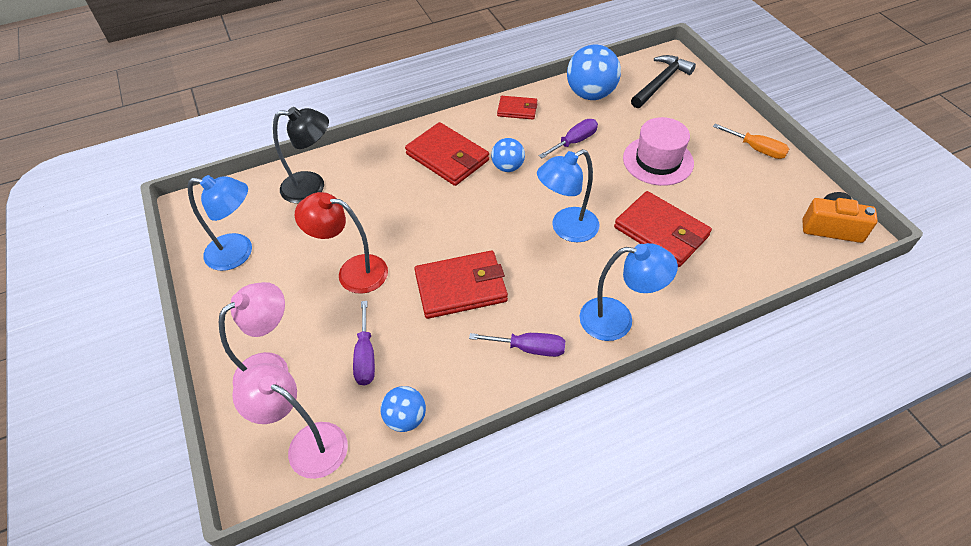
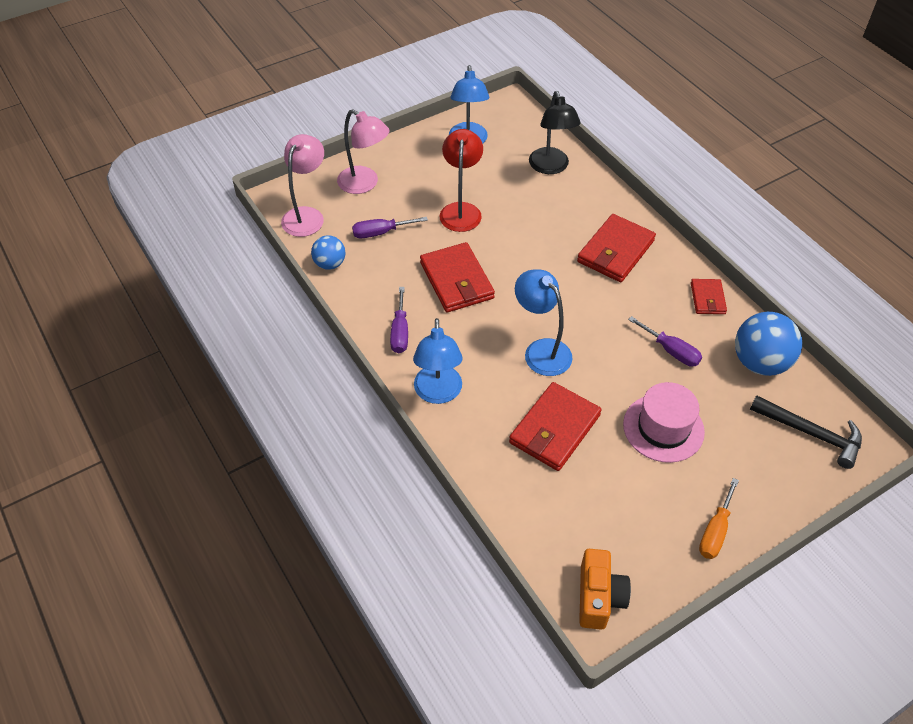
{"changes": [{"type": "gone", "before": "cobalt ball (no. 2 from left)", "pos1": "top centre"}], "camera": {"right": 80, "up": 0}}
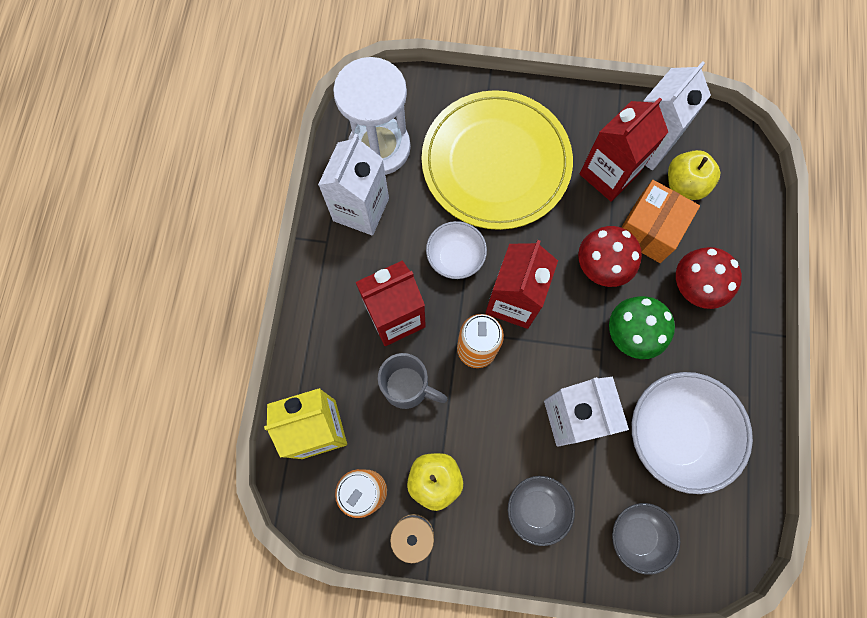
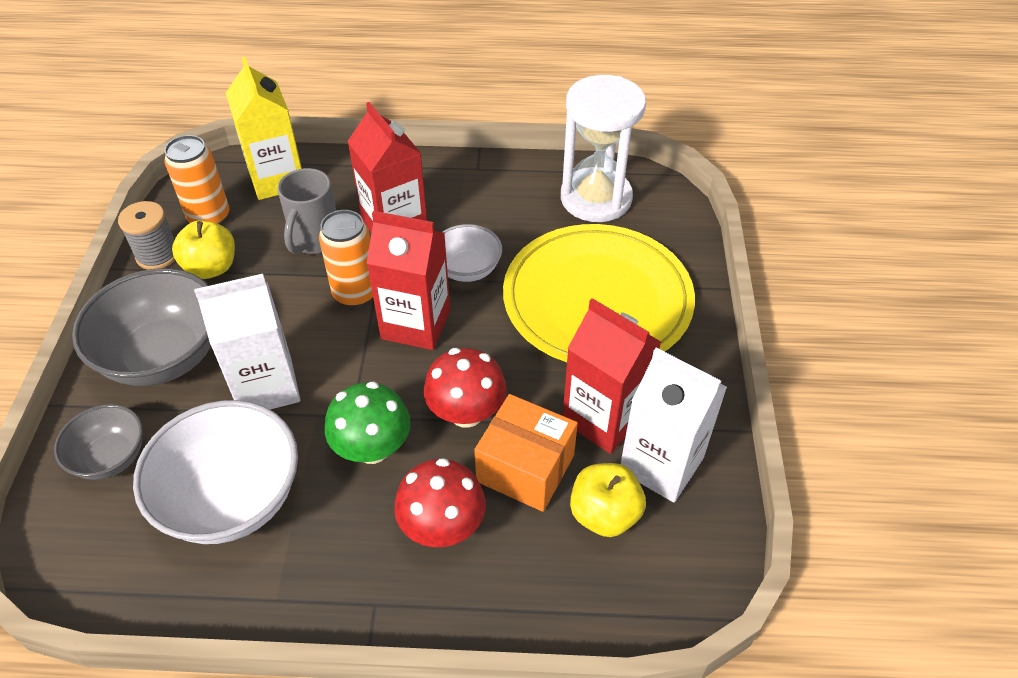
{"changes": [{"type": "gone", "before": "white carton (no. 1 from left)", "pos1": "top centre"}, {"type": "scaled", "before": "ash-grey bowl (no. 1 from left in the first image)", "pos1": "bottom centre", "pos2": "middle left", "scale": 1.78}], "camera": {"right": 85, "up": -25}}
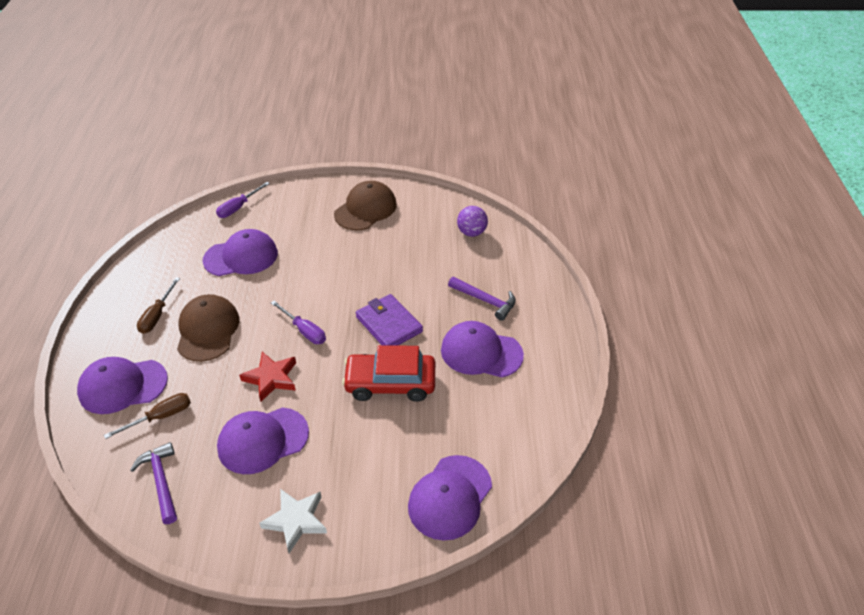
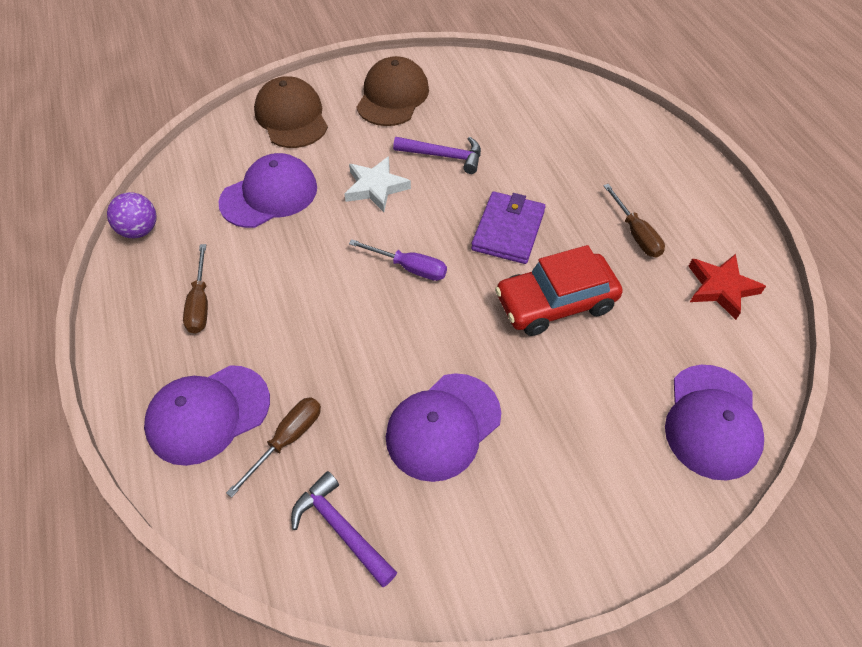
{"changes": [{"type": "gone", "before": "violet hand screwdriver (no. 1 from left)", "pos1": "top left"}, {"type": "shifted", "before": "brown cap (no. 1 from left)", "pos1": "middle left", "pos2": "top centre"}, {"type": "shifted", "before": "crimson star", "pos1": "middle left", "pos2": "middle right"}, {"type": "shifted", "before": "white star", "pos1": "bottom centre", "pos2": "top centre"}, {"type": "shifted", "before": "violet claw hammer (no. 2 from left)", "pos1": "centre", "pos2": "top centre"}, {"type": "shifted", "before": "violet ball", "pos1": "centre", "pos2": "top left"}, {"type": "swapped", "before": "violet cap (no. 5 from left)", "after": "brown hand screwdriver (no. 3 from left)", "pos1": "centre", "pos2": "middle right"}, {"type": "rotated", "before": "violet card wallet", "pos1": "centre", "pos2": "centre", "turn": 75}], "camera": {"right": -20, "up": 10}}
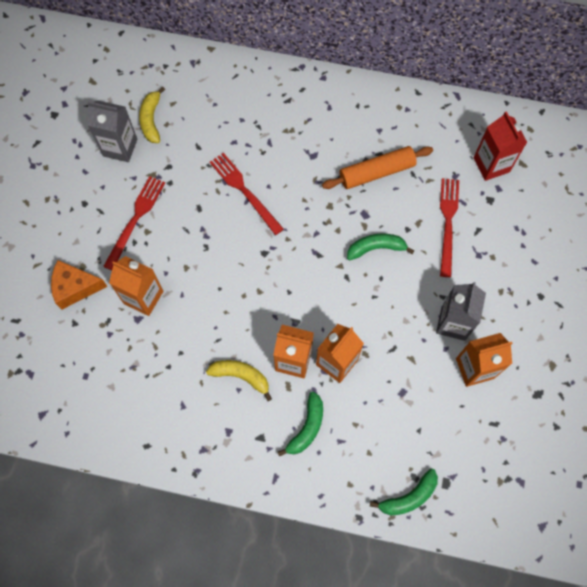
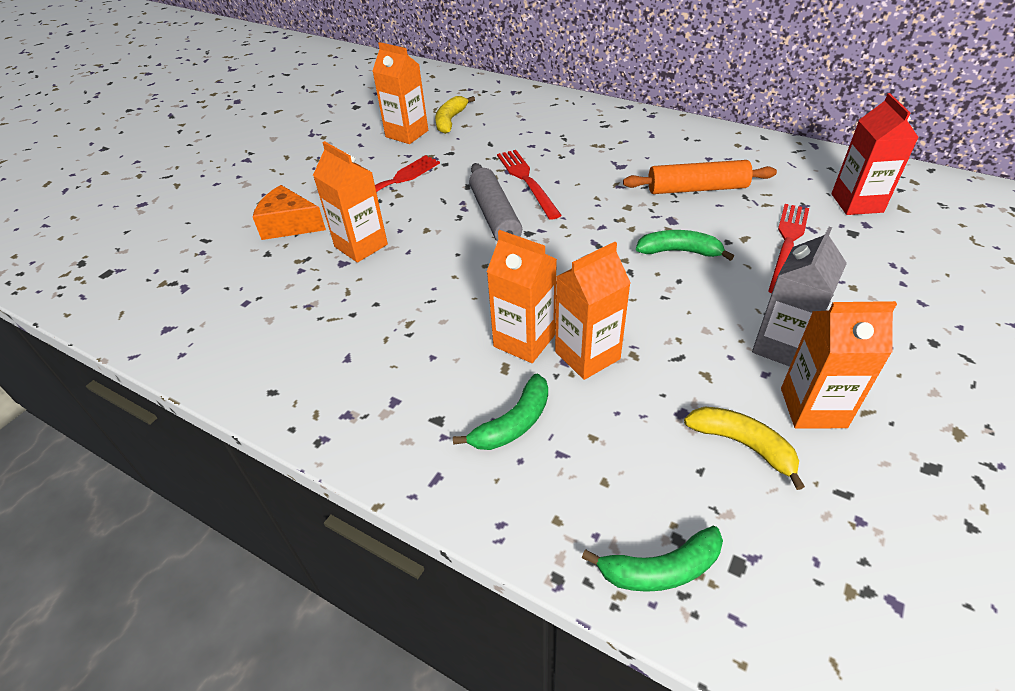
{"changes": [{"type": "new", "after": "ash-grey rolling pin", "pos2": "top centre"}, {"type": "shifted", "before": "bright yellow banana fruit (no. 2 from left)", "pos1": "centre", "pos2": "middle right"}, {"type": "repainted", "before": "ash-grey carton (no. 1 from left)", "after": "orange-coloured carton (no. 2 from left)", "pos1": "top left", "pos2": "top centre"}], "camera": {"right": 20, "up": -25}}
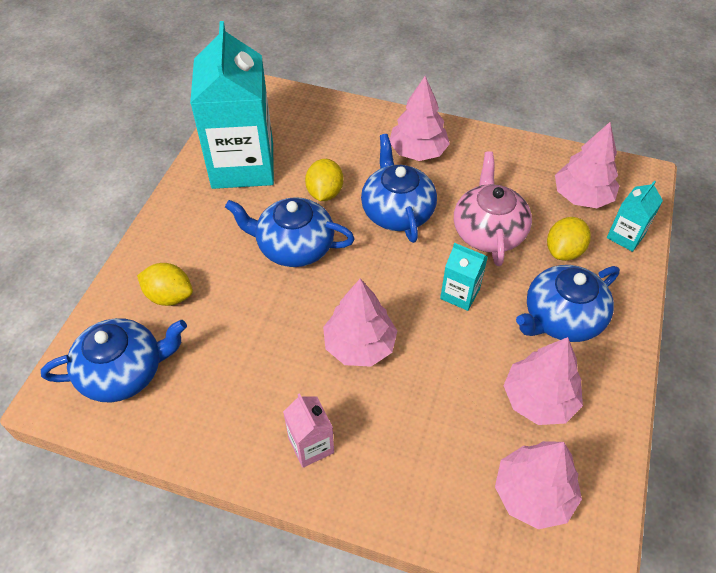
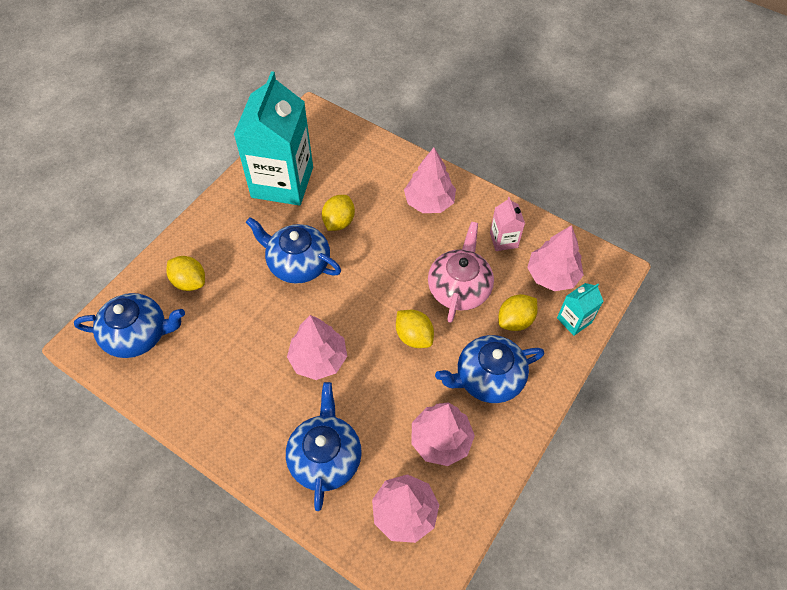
{"changes": [{"type": "shifted", "before": "rosy carton", "pos1": "bottom centre", "pos2": "centre"}, {"type": "shifted", "before": "cobalt china teapot (no. 3 from left)", "pos1": "top centre", "pos2": "bottom centre"}, {"type": "swapped", "before": "teal carton (no. 2 from left)", "after": "bright yellow lemon (no. 3 from left)", "pos1": "centre", "pos2": "centre"}], "camera": {"right": 15, "up": 5}}
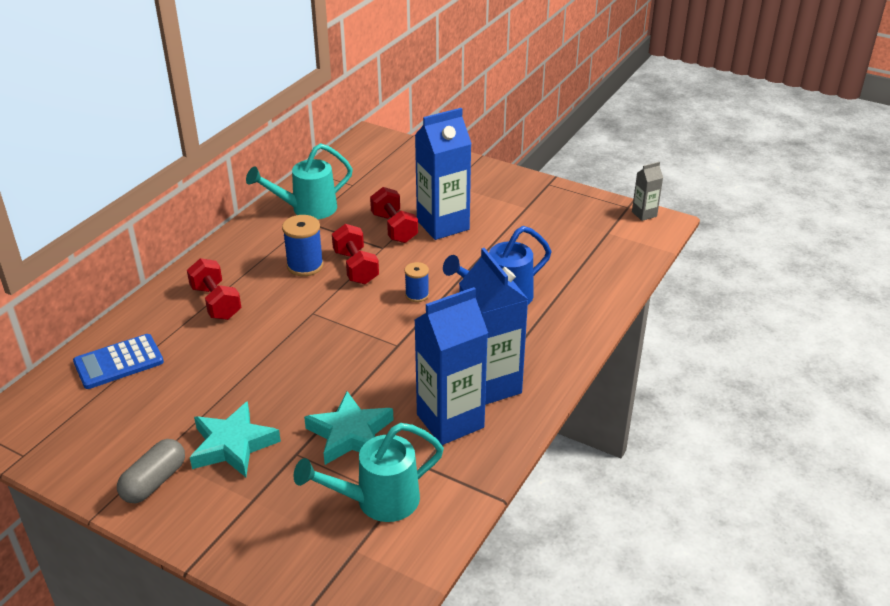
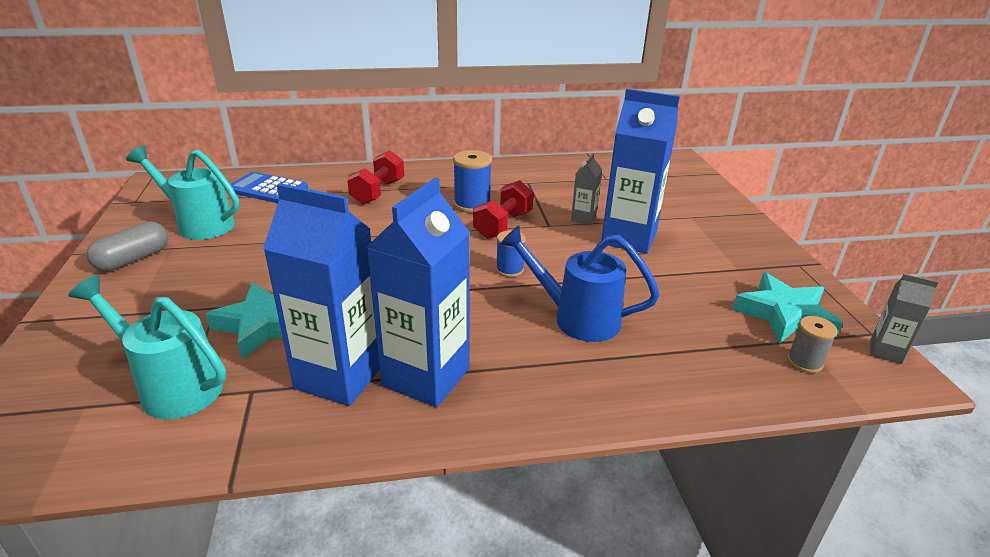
{"changes": [{"type": "new", "after": "ash-grey bobbin", "pos2": "middle right"}, {"type": "shifted", "before": "teal star (no. 1 from left in the first image)", "after": "teal star (no. 2 from left)", "pos1": "bottom left", "pos2": "middle right"}, {"type": "shifted", "before": "teal watering can (no. 1 from left in the first image)", "after": "teal watering can (no. 2 from left)", "pos1": "top centre", "pos2": "middle left"}, {"type": "swapped", "before": "crimson free weight (no. 3 from left)", "after": "ash-grey carton (no. 1 from left)", "pos1": "centre", "pos2": "centre"}, {"type": "rotated", "before": "ash-grey pill shape", "pos1": "bottom left", "pos2": "middle left", "turn": -45}], "camera": {"right": 50, "up": -5}}
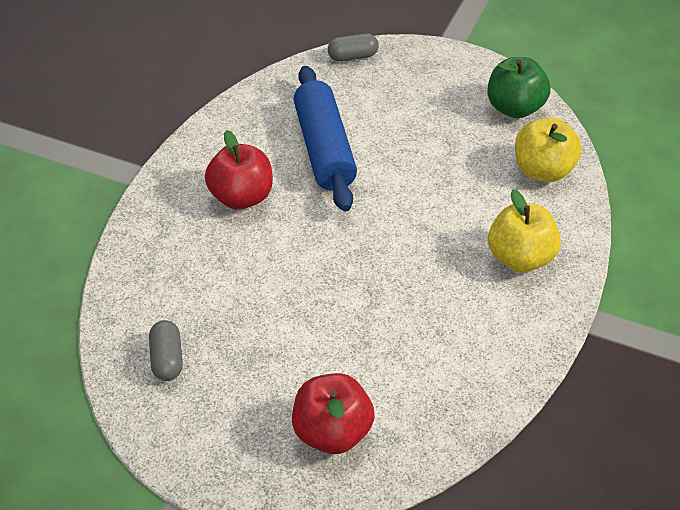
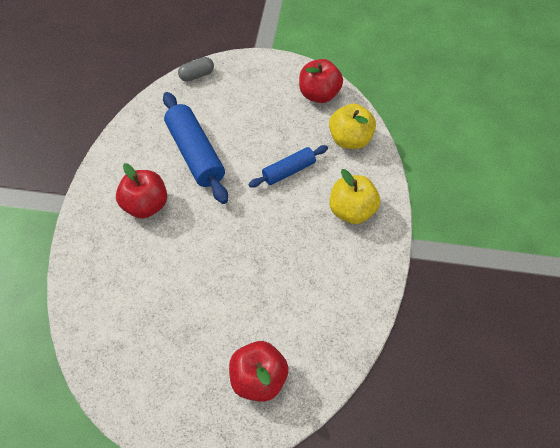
{"changes": [{"type": "gone", "before": "ash-grey pill shape (no. 1 from left)", "pos1": "bottom left"}, {"type": "new", "after": "cobalt rolling pin (no. 2 from left)", "pos2": "centre"}, {"type": "repainted", "before": "emerald apple fruit", "after": "crimson apple fruit (no. 3 from left)", "pos1": "top right", "pos2": "top centre"}], "camera": {"right": -15, "up": 10}}
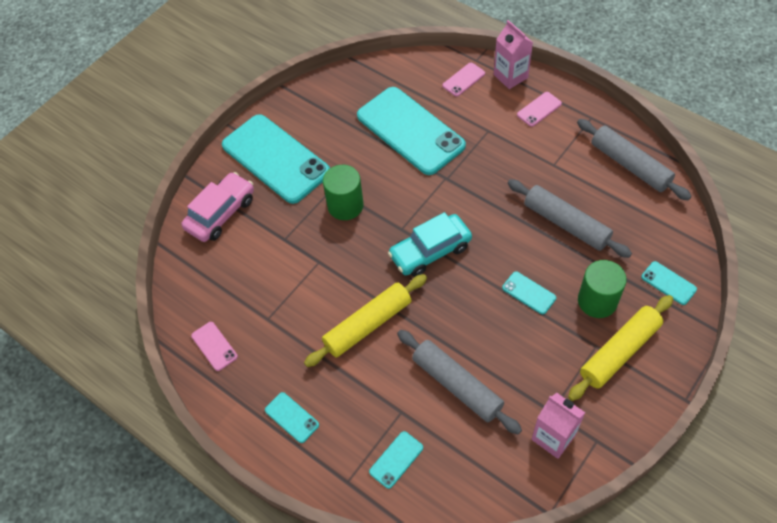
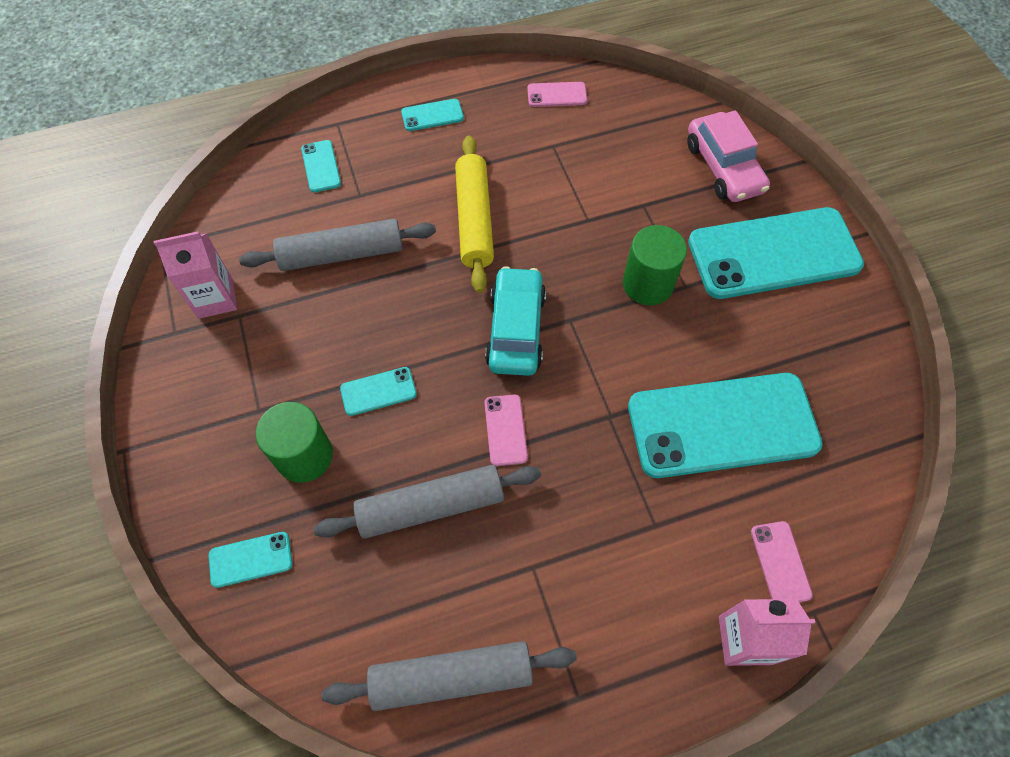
{"changes": [{"type": "gone", "before": "bright yellow rolling pin (no. 2 from left)", "pos1": "middle right"}, {"type": "shifted", "before": "rosy mobile phone (no. 3 from left in the first image)", "after": "rosy mobile phone (no. 1 from left)", "pos1": "top right", "pos2": "centre"}], "camera": {"right": 120, "up": 5}}
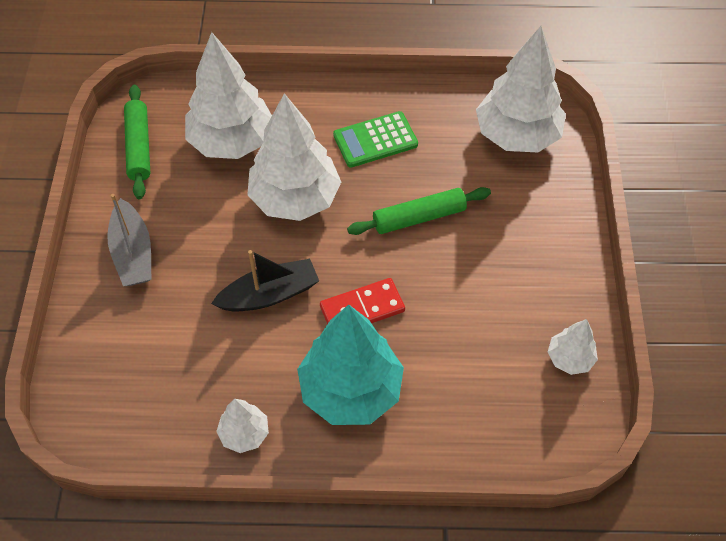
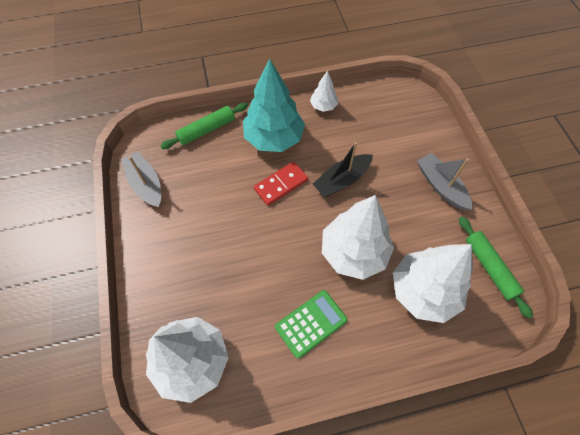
{"changes": [{"type": "shifted", "before": "emerald rolling pin (no. 2 from left in the first image)", "after": "emerald rolling pin (no. 1 from left)", "pos1": "centre", "pos2": "top centre"}, {"type": "swapped", "before": "white toy tree (no. 5 from left)", "after": "ash-grey toy boat (no. 1 from left)", "pos1": "middle right", "pos2": "middle left"}], "camera": {"right": 165, "up": 5}}
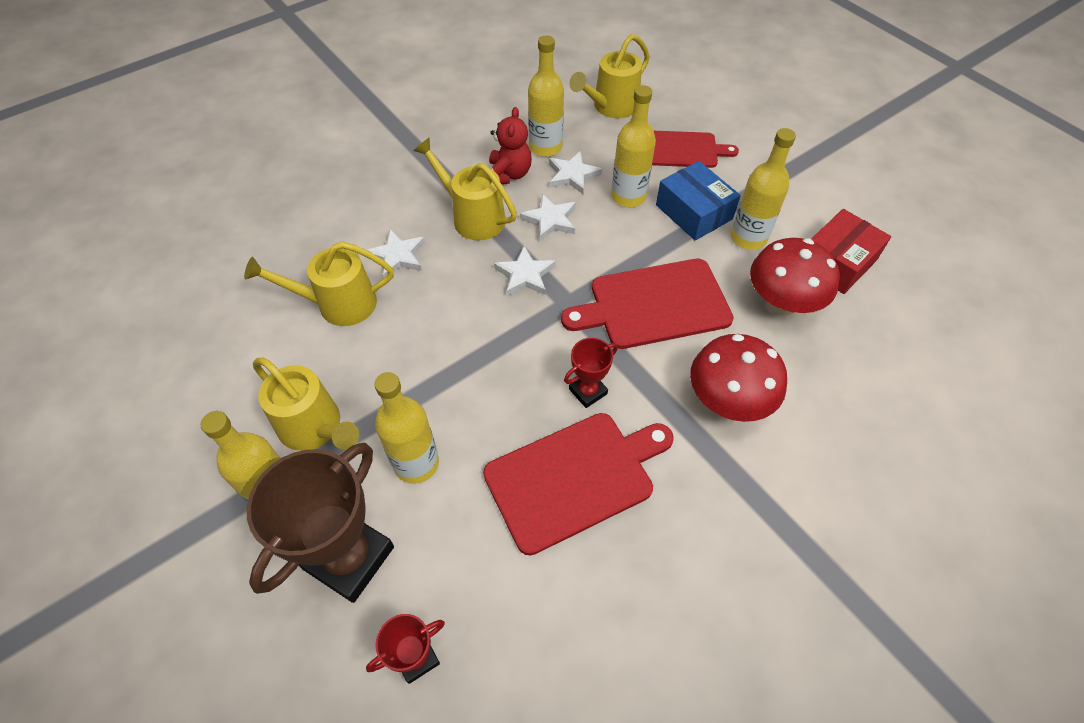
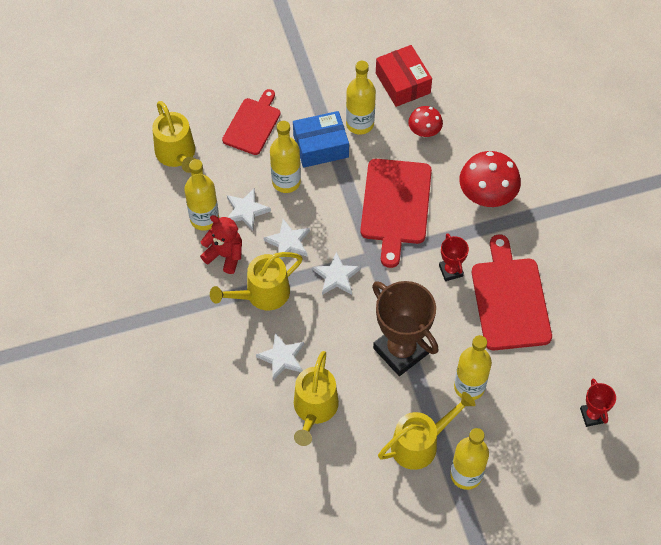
{"changes": [{"type": "shifted", "before": "brown prize cup", "pos1": "bottom left", "pos2": "centre"}, {"type": "scaled", "before": "crimson fungus (no. 2 from left in the first image)", "pos1": "middle right", "pos2": "top centre", "scale": 0.58}], "camera": {"right": -70, "up": 5}}
